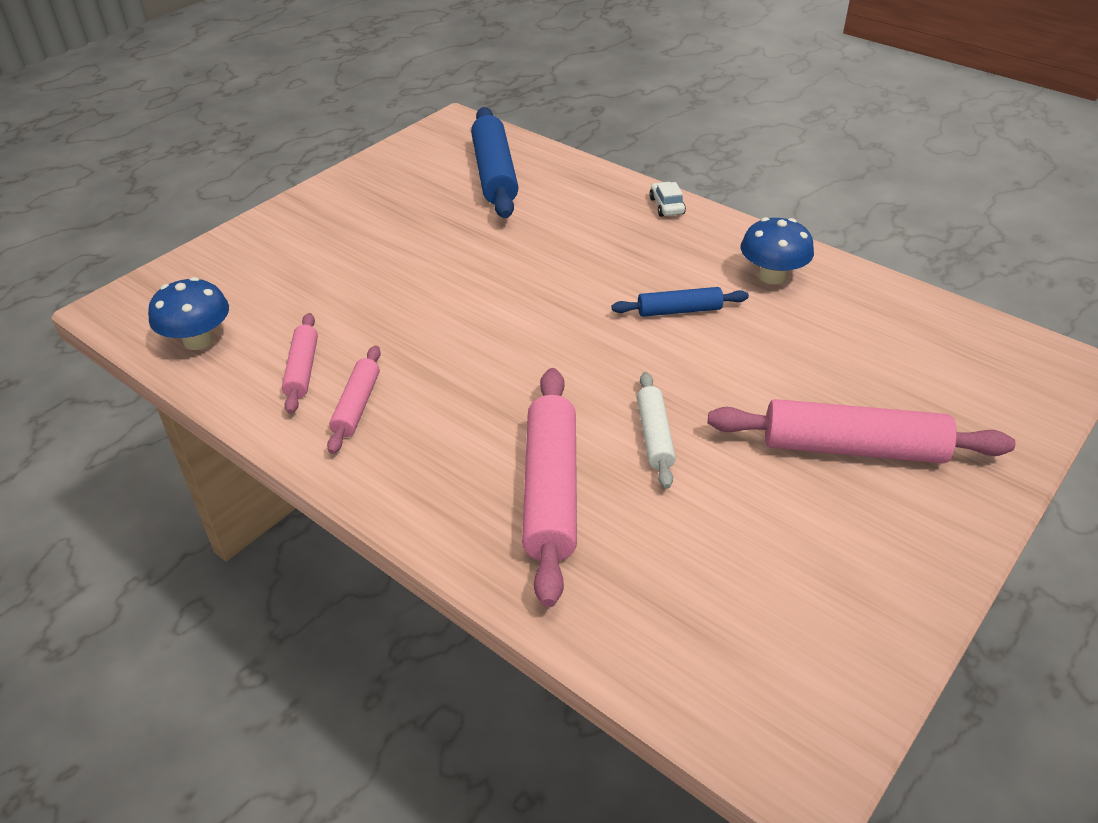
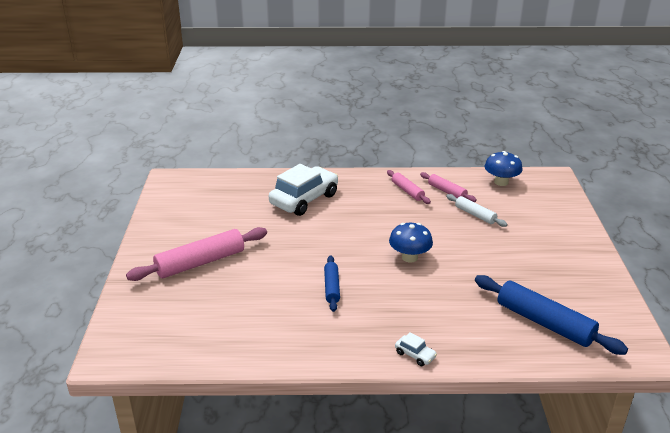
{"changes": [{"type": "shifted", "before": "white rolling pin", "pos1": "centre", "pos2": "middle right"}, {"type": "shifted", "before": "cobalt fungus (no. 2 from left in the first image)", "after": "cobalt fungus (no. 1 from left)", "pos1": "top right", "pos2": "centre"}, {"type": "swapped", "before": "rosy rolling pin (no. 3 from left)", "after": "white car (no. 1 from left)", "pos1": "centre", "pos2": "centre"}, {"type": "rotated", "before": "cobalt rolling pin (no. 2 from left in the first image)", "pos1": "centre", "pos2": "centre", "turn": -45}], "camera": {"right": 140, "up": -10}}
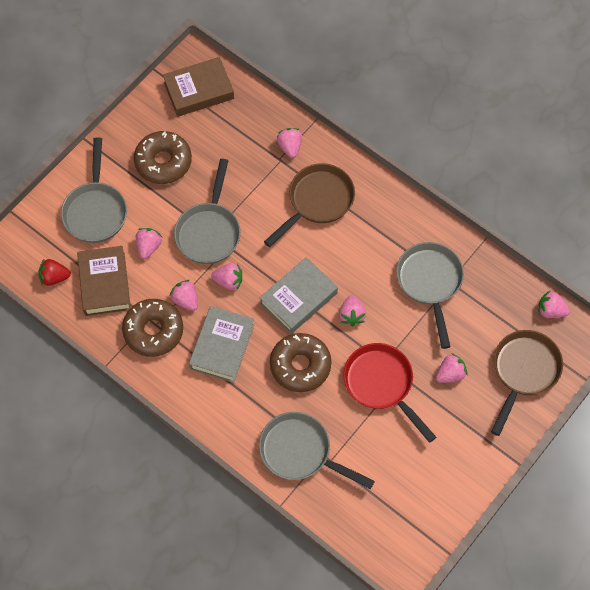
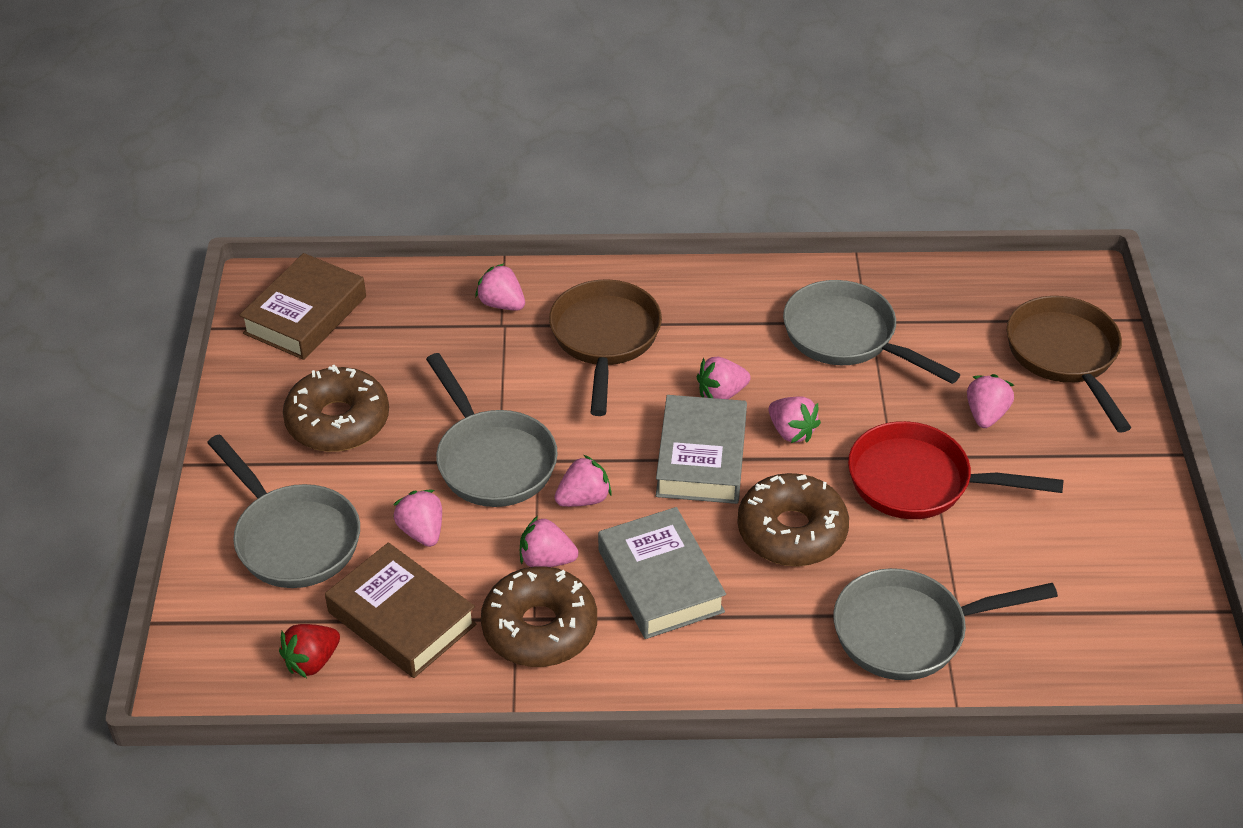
{"changes": [{"type": "shifted", "before": "rosy berry (no. 7 from left in the first image)", "after": "rosy berry (no. 5 from left)", "pos1": "middle right", "pos2": "centre"}], "camera": {"right": -40, "up": -20}}
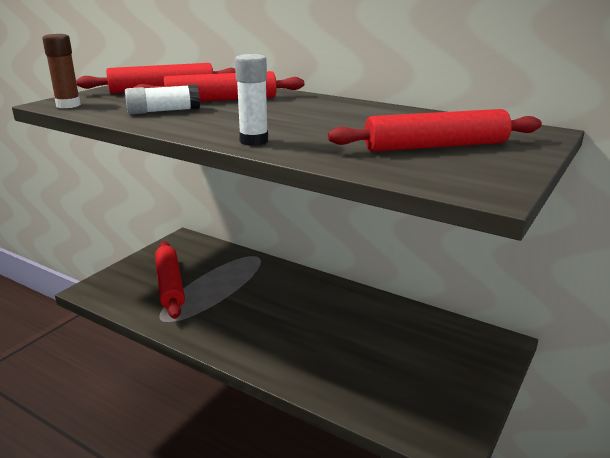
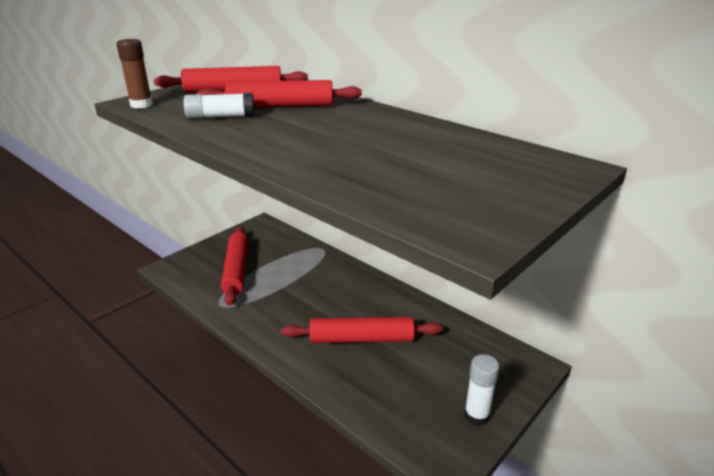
{"changes": [{"type": "shifted", "before": "white stick of glue (no. 2 from left)", "pos1": "top centre", "pos2": "bottom right"}, {"type": "shifted", "before": "crimson rolling pin (no. 4 from left)", "pos1": "top right", "pos2": "bottom centre"}], "camera": {"right": 10, "up": 5}}
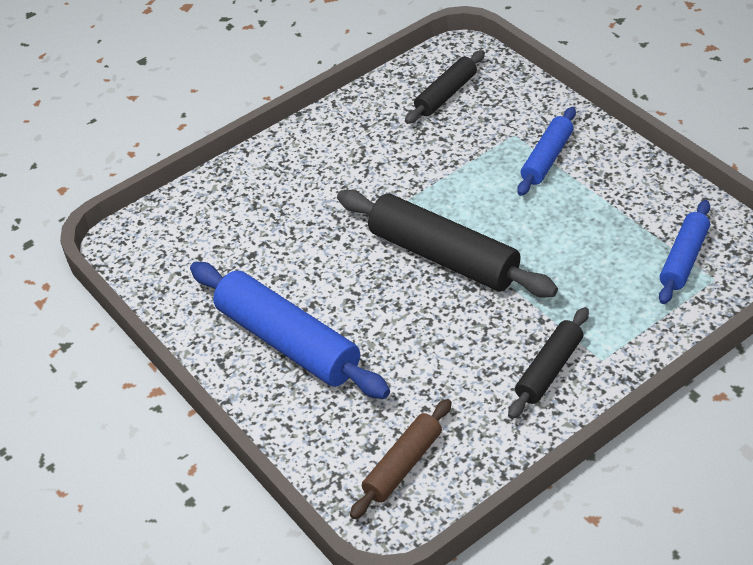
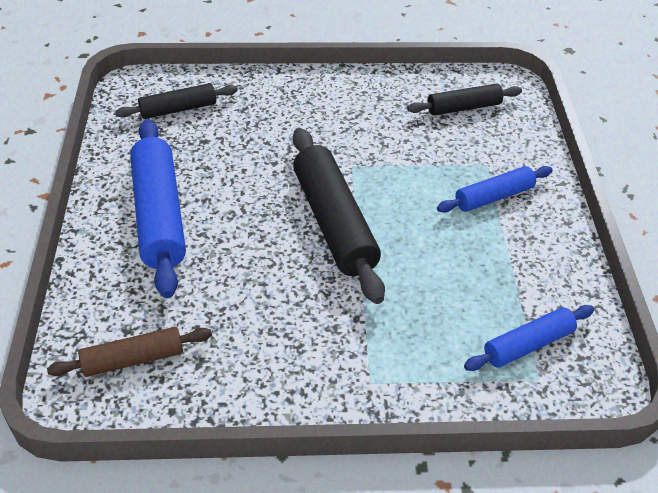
{"changes": [{"type": "shifted", "before": "ebony rolling pin (no. 3 from left in the first image)", "after": "ebony rolling pin (no. 1 from left)", "pos1": "middle right", "pos2": "top left"}], "camera": {"right": 30, "up": 0}}
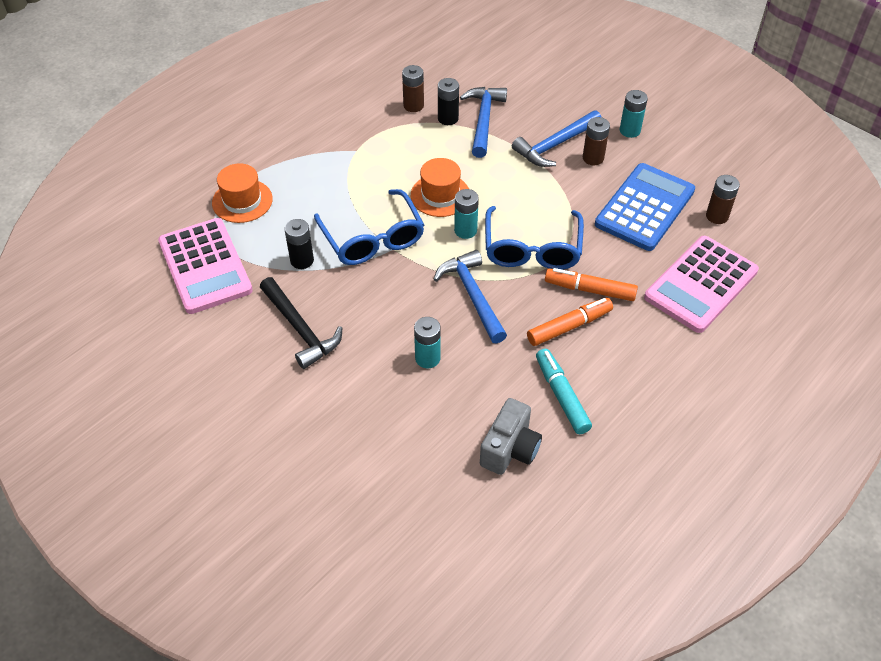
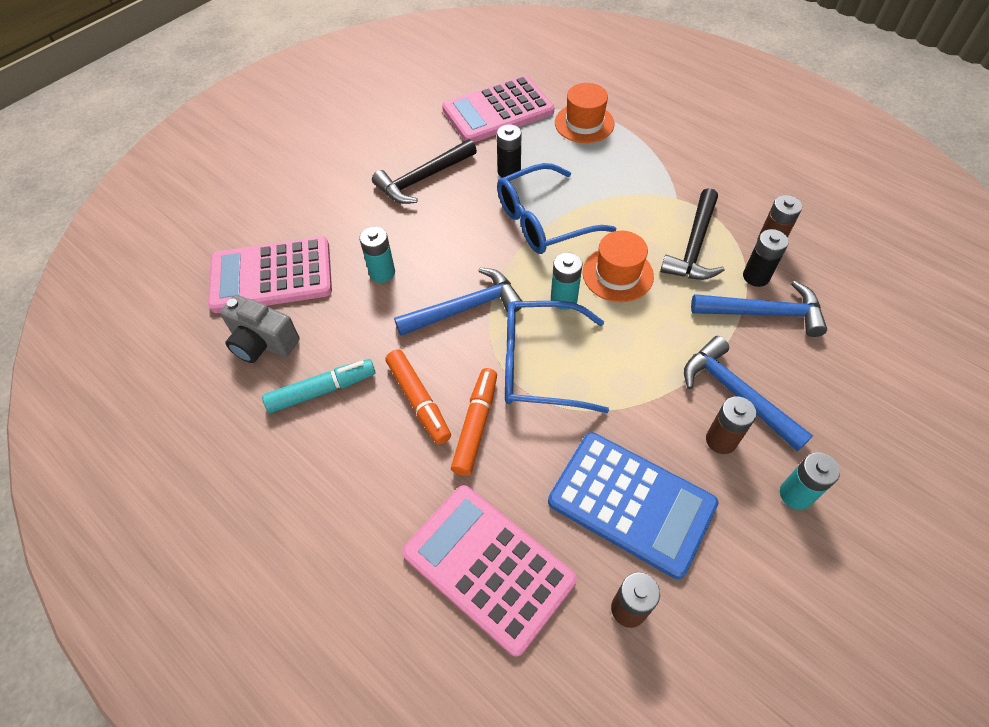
{"changes": [{"type": "new", "after": "rosy pocket calculator (no. 1 from left)", "pos2": "middle left"}, {"type": "new", "after": "ebony claw hammer (no. 2 from left)", "pos2": "top right"}], "camera": {"right": 90, "up": 5}}
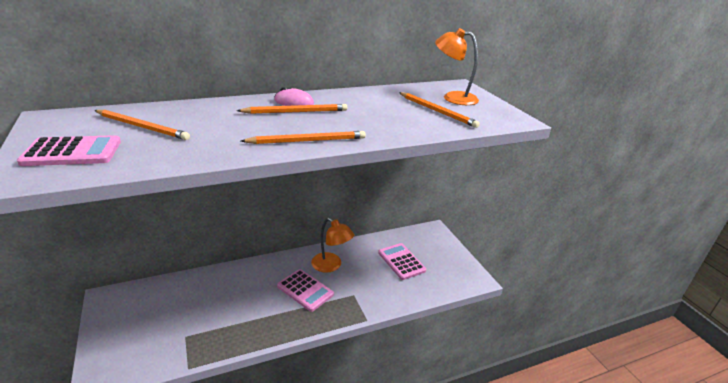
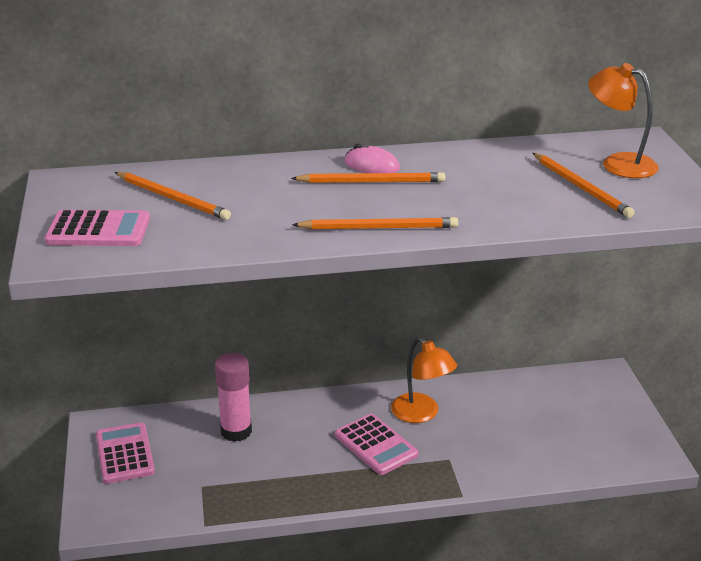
{"changes": [{"type": "new", "after": "rosy stick of glue", "pos2": "bottom left"}, {"type": "shifted", "before": "rosy pocket calculator (no. 3 from left in the first image)", "after": "rosy pocket calculator (no. 2 from left)", "pos1": "bottom centre", "pos2": "bottom left"}], "camera": {"right": 15, "up": 0}}
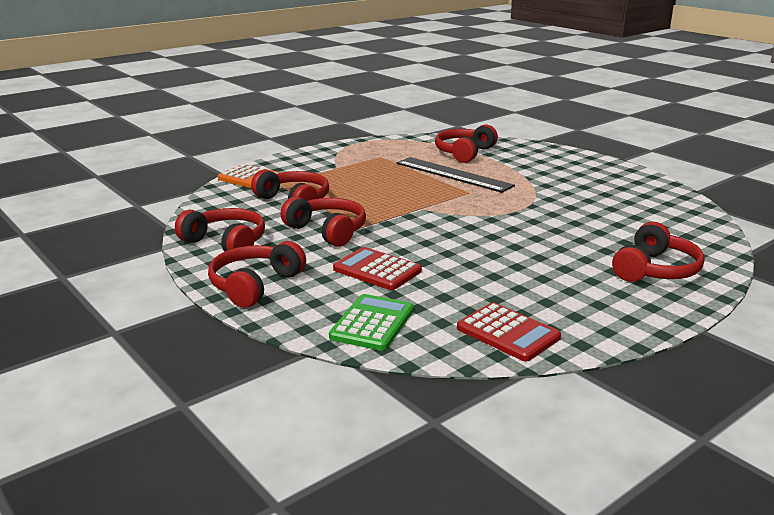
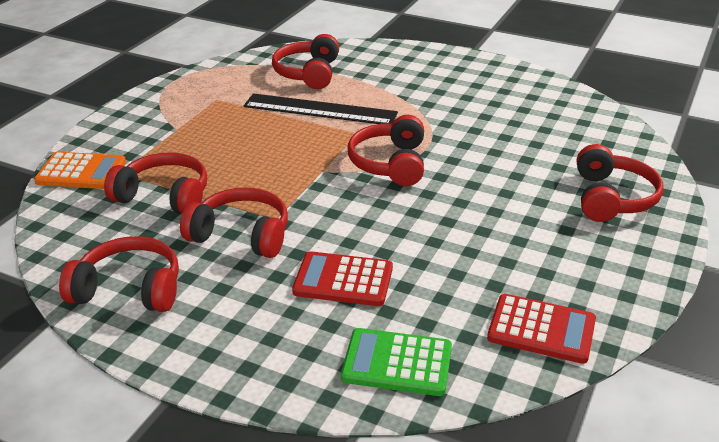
{"changes": [{"type": "shifted", "before": "crimson over-ear headphones (no. 2 from left in the first image)", "after": "crimson over-ear headphones (no. 5 from left)", "pos1": "middle left", "pos2": "centre"}, {"type": "rotated", "before": "emerald pocket calculator", "pos1": "centre", "pos2": "bottom centre", "turn": -75}], "camera": {"right": -25, "up": 10}}
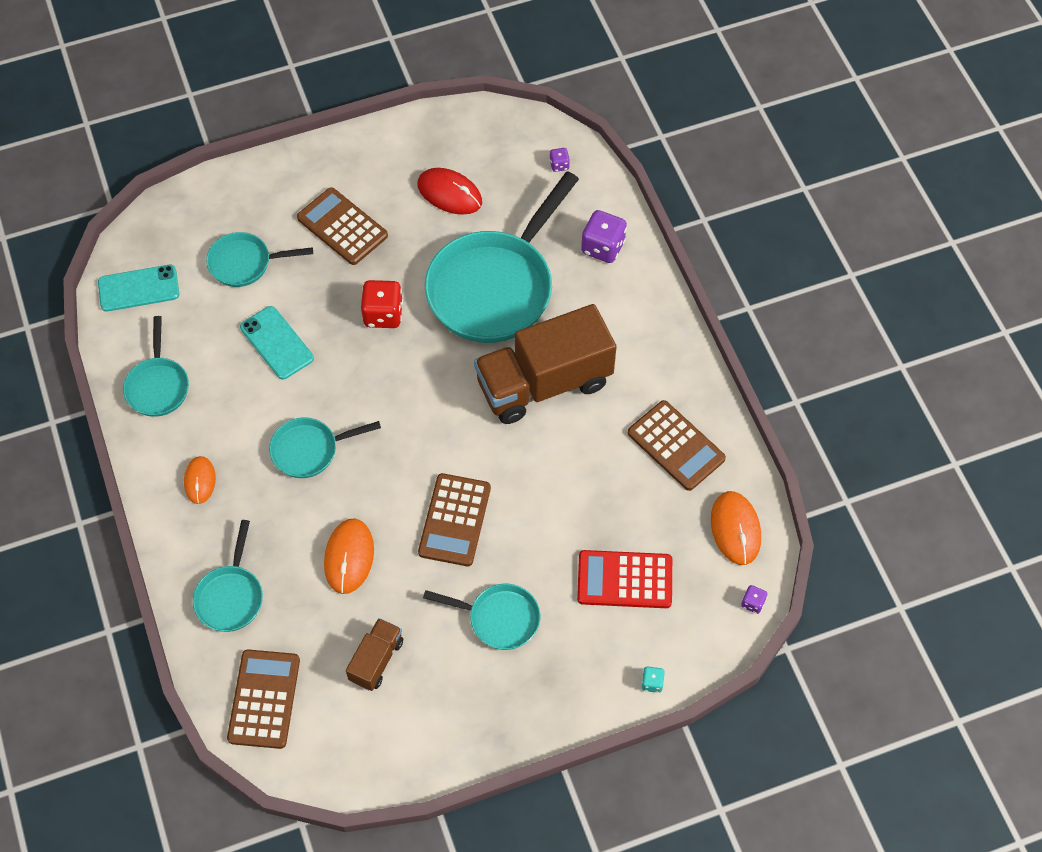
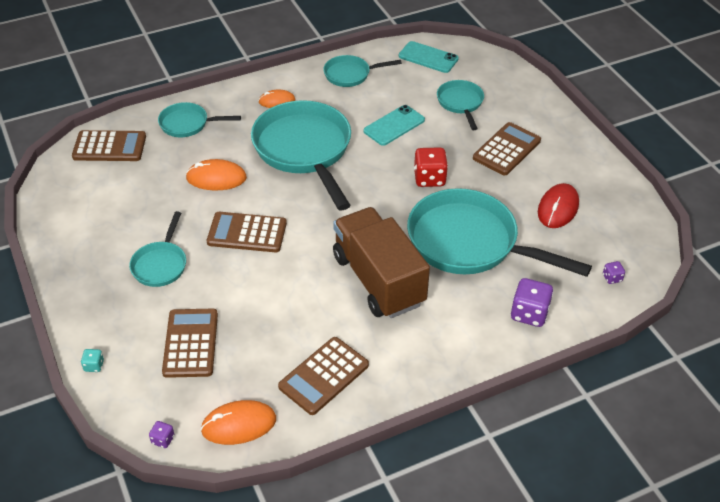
{"changes": [{"type": "gone", "before": "brown lorry (no. 1 from left)", "pos1": "bottom centre"}, {"type": "repainted", "before": "crimson pocket calculator", "after": "brown pocket calculator (no. 2 from left)", "pos1": "bottom centre", "pos2": "bottom left"}, {"type": "rotated", "before": "teal mobile phone (no. 1 from left in the first image)", "pos1": "middle left", "pos2": "top centre", "turn": -45}, {"type": "scaled", "before": "teal frying pan (no. 4 from left in the first image)", "pos1": "middle left", "pos2": "top centre", "scale": 2.0}], "camera": {"right": 85, "up": -15}}
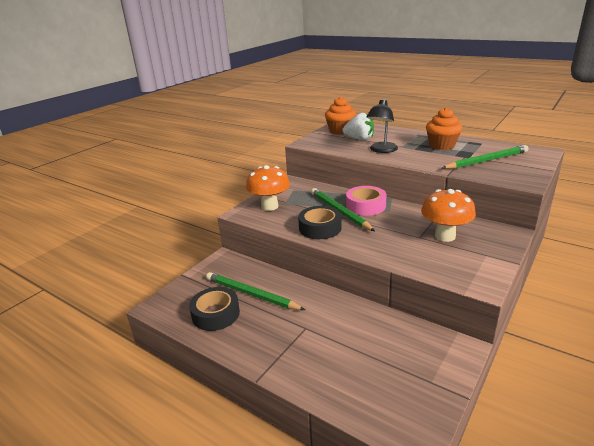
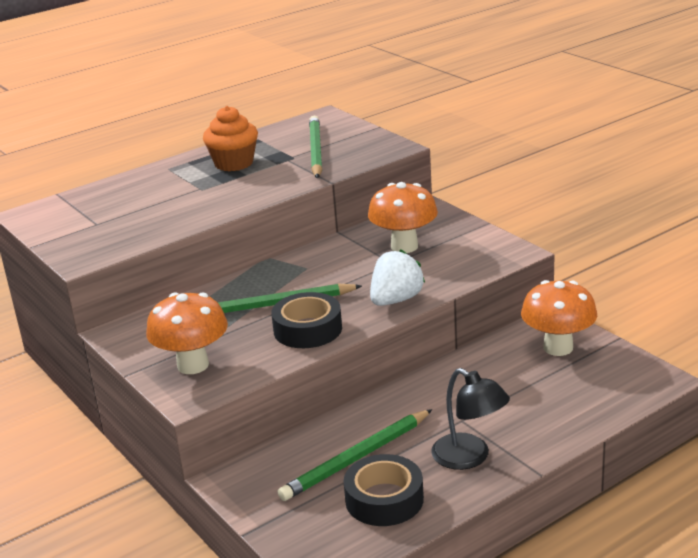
{"changes": [{"type": "gone", "before": "orange-coloured muffin (no. 1 from left)", "pos1": "top centre"}, {"type": "gone", "before": "rosy roll of tape", "pos1": "centre"}, {"type": "new", "after": "orange-coloured fungus (no. 3 from left)", "pos2": "middle right"}, {"type": "shifted", "before": "white berry", "pos1": "top centre", "pos2": "centre"}, {"type": "shifted", "before": "ebony reading lamp", "pos1": "top centre", "pos2": "bottom right"}], "camera": {"right": -70, "up": 0}}
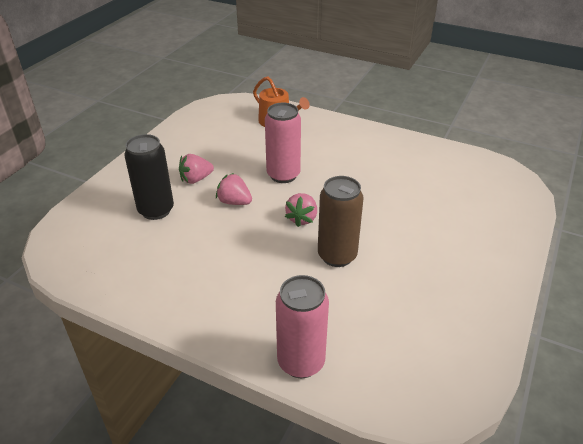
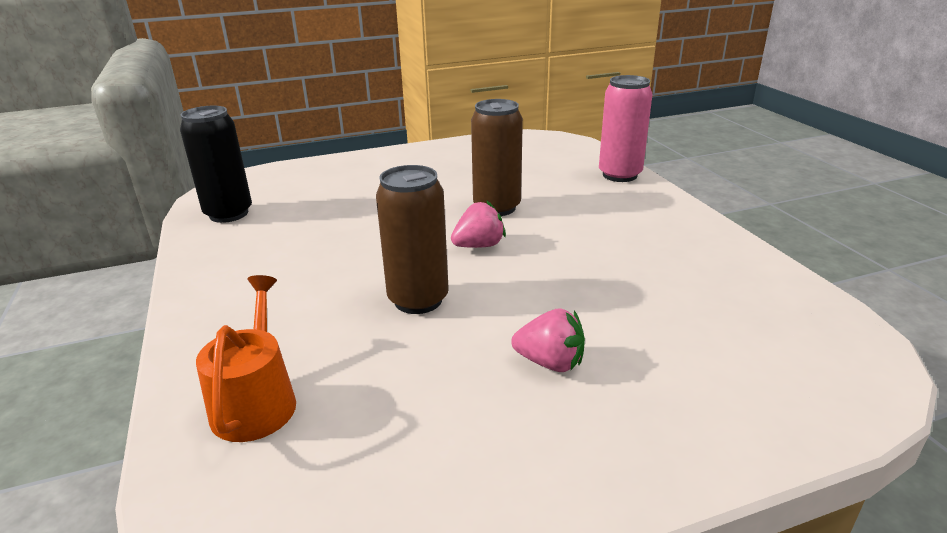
{"changes": [{"type": "gone", "before": "rosy berry (no. 2 from left)", "pos1": "centre"}, {"type": "shifted", "before": "ebony tin", "pos1": "middle left", "pos2": "top left"}, {"type": "repainted", "before": "rosy tin (no. 1 from left)", "after": "brown tin (no. 1 from left)", "pos1": "top centre", "pos2": "centre"}], "camera": {"right": -135, "up": -10}}
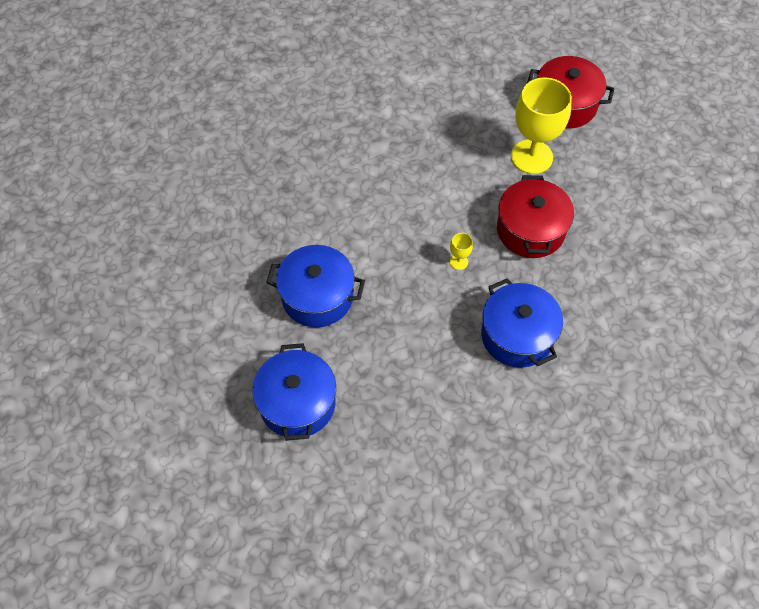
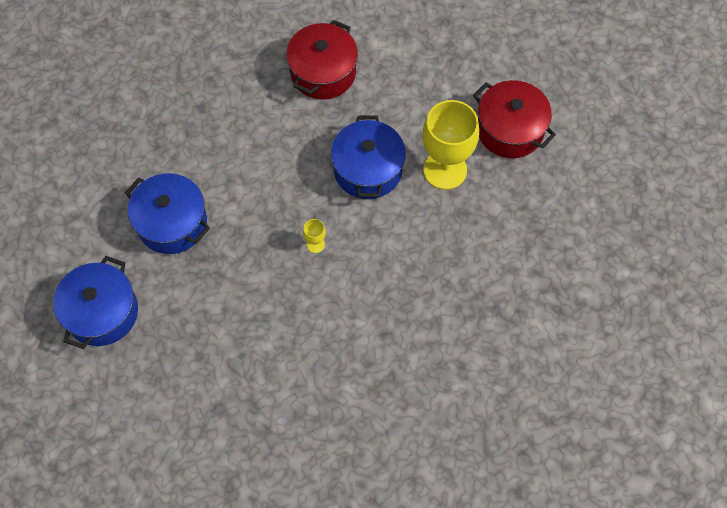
{"changes": [{"type": "shifted", "before": "cobalt cooking pot (no. 3 from left)", "pos1": "middle right", "pos2": "top centre"}, {"type": "shifted", "before": "crimson cooking pot (no. 1 from left)", "pos1": "middle right", "pos2": "top centre"}], "camera": {"right": 25, "up": 5}}
